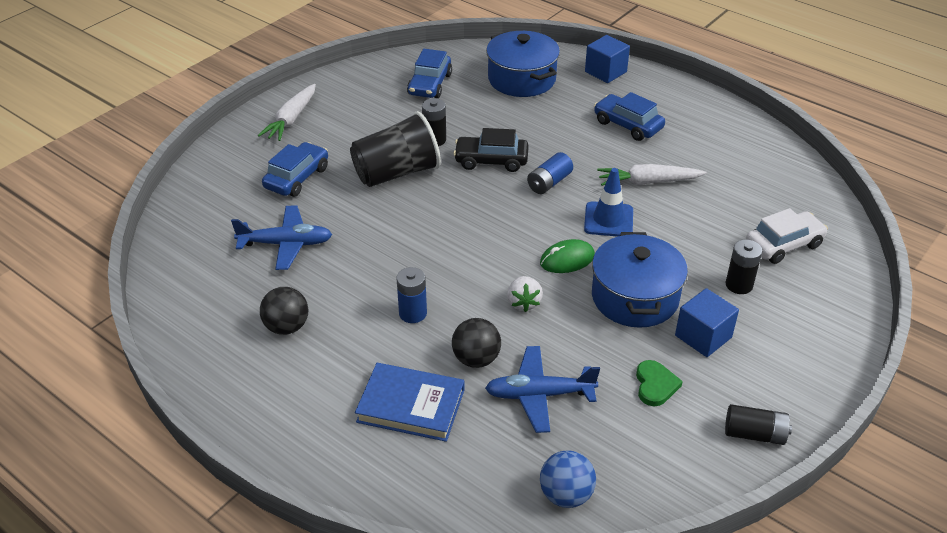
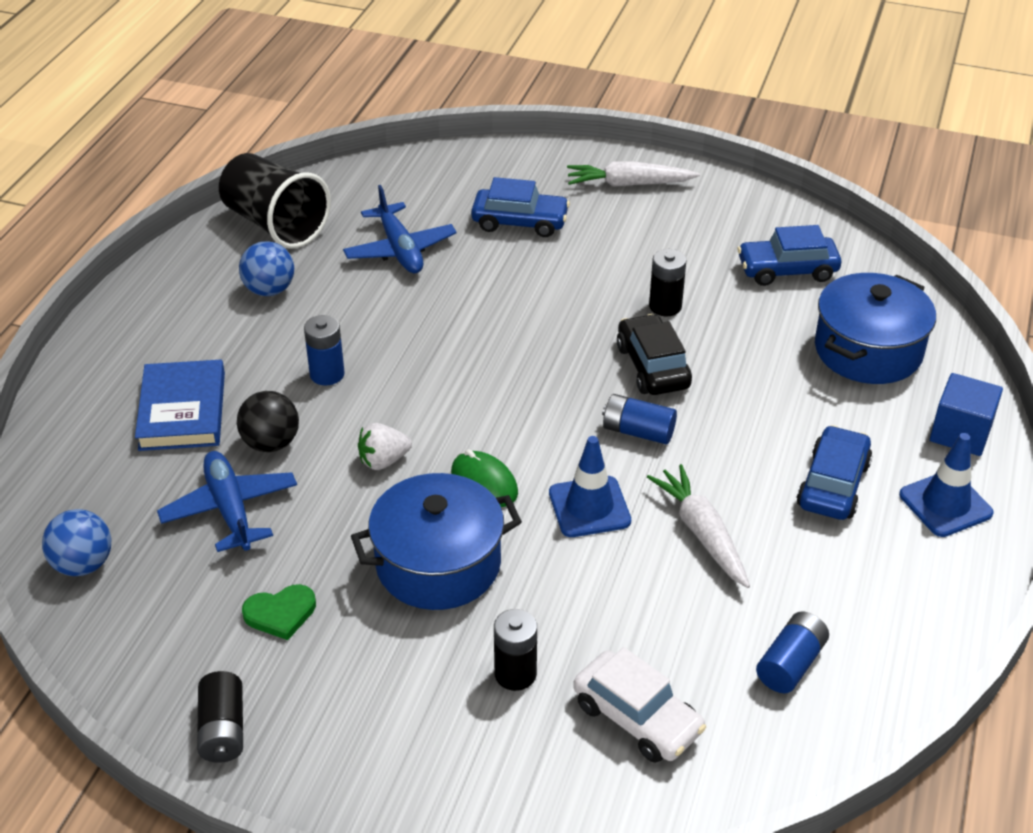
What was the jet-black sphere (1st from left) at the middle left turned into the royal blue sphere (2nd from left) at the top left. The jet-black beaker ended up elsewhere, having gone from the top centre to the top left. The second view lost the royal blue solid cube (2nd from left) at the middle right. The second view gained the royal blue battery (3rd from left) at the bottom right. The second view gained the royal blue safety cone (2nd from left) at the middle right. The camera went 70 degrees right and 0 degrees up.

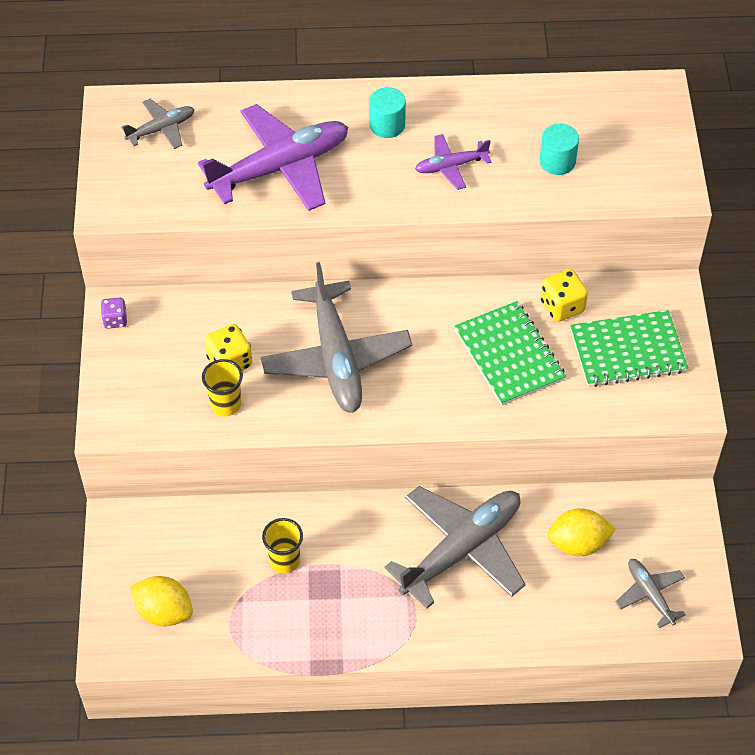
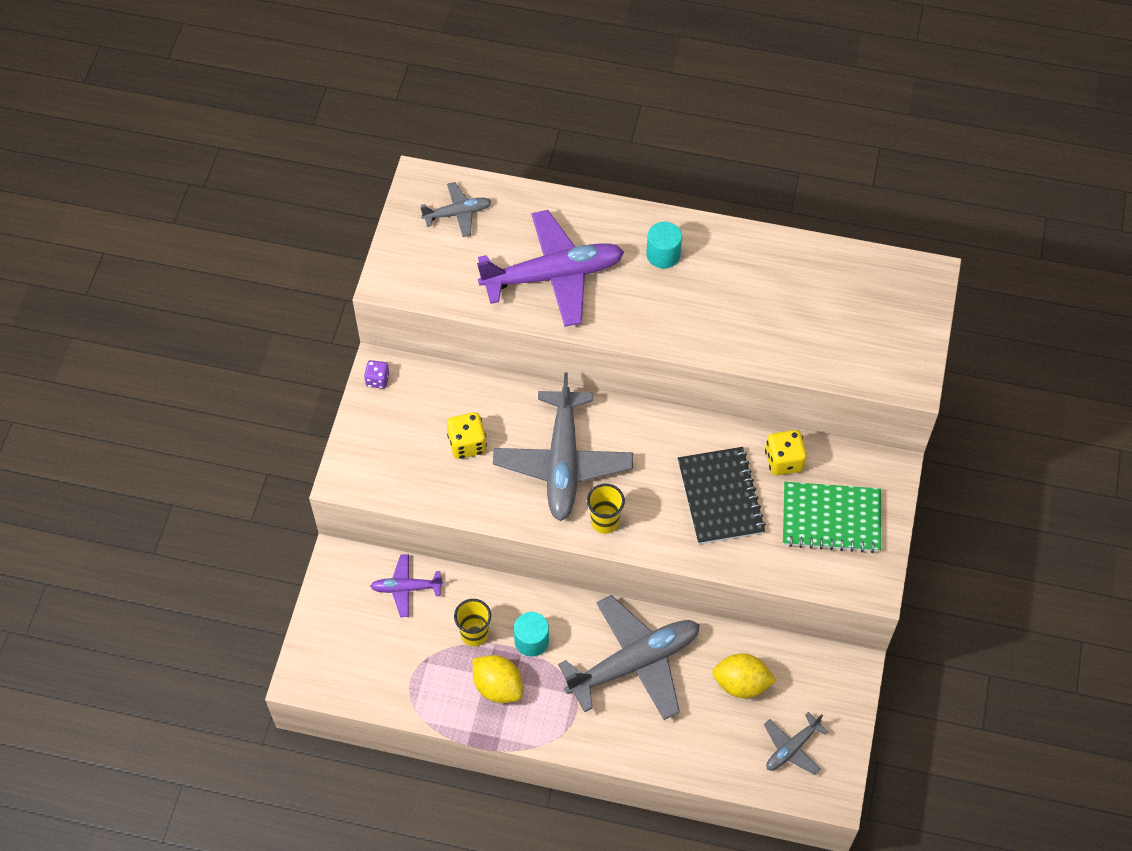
The bright yellow lemon (1st from left) ended up elsewhere, having gone from the bottom left to the bottom centre. The bright yellow beaker (1st from left in the first image) ended up elsewhere, having gone from the middle left to the centre. The royal purple toy plane (2nd from left in the first image) ended up elsewhere, having gone from the top centre to the bottom centre. What was the emerald notebook (1st from left) at the middle right turned into the jet-black notebook at the centre. The turquoise cylinder (2nd from left in the first image) ended up elsewhere, having gone from the top right to the bottom centre. The gray toy plane (4th from left) at the bottom right ended up facing another way, 120 degrees counterclockwise from before. The camera went 15 degrees right and 5 degrees up.

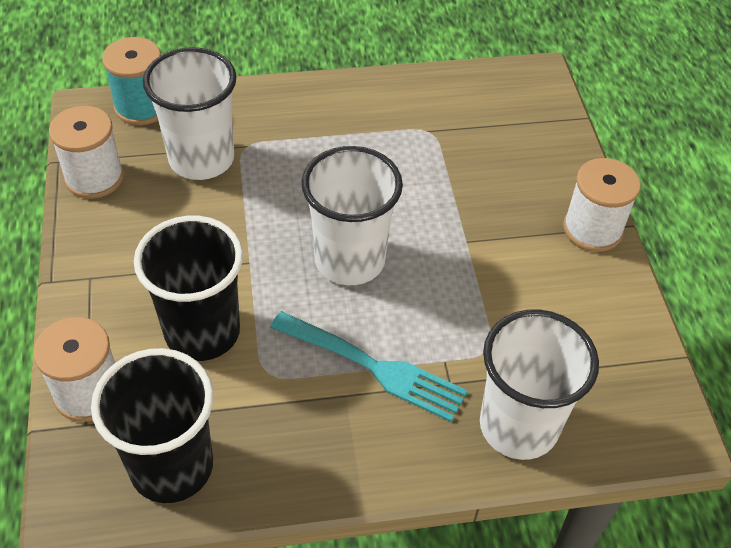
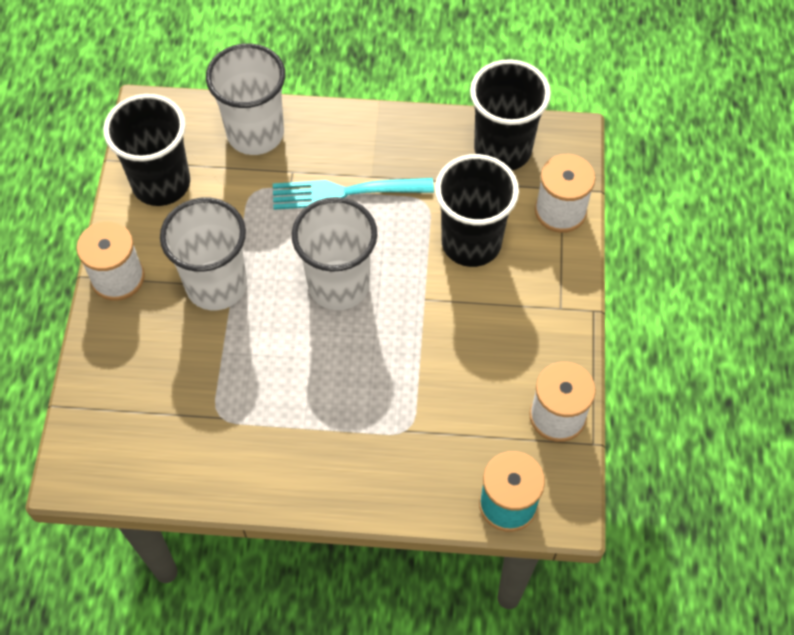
The snow-white beaker (1st from left) ended up elsewhere, having gone from the top left to the middle left. The turquoise table fork at the bottom centre ended up facing another way, 45 degrees counterclockwise from before. The second view gained the jet-black beaker (1st from left) at the top left. The camera went 165 degrees left and 10 degrees up.

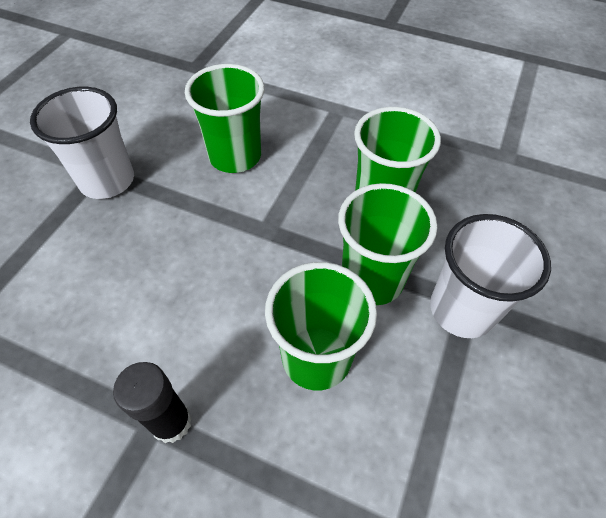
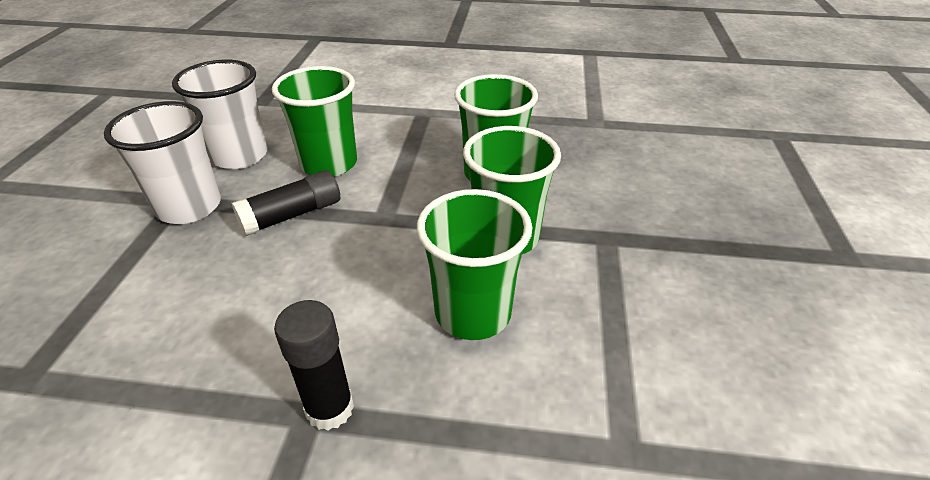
The snow-white beaker (2nd from left) ended up elsewhere, having gone from the middle right to the top left. The second view gained the jet-black glue stick (1st from left) at the middle left. The camera went 15 degrees left and 15 degrees down.

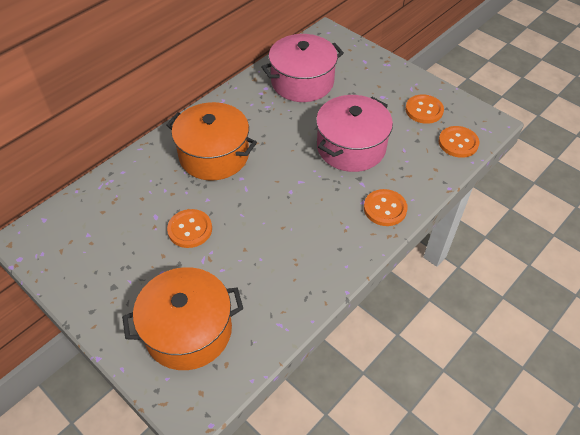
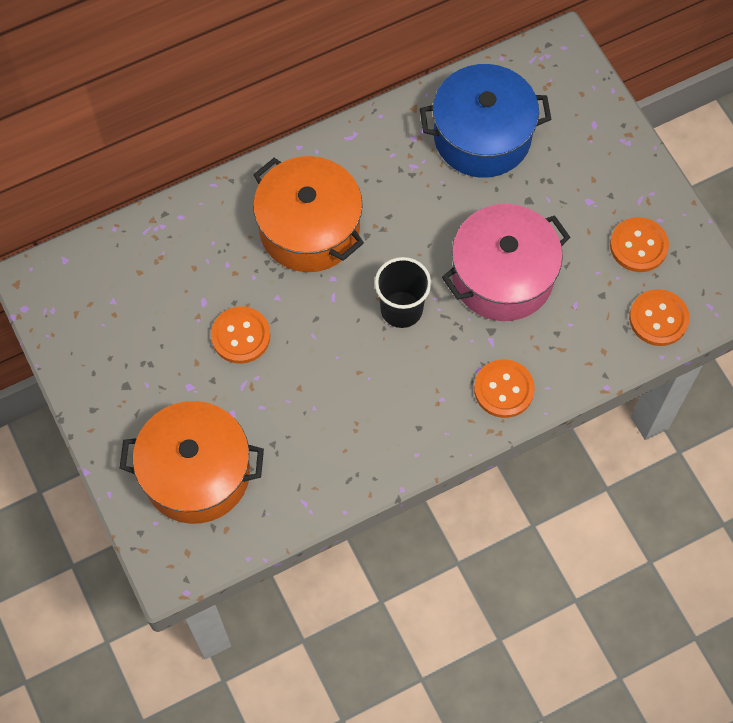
What was the pink pot (1st from left) at the top centre turned into the royal blue pot at the top centre. The second view gained the jet-black beaker at the centre. The camera went 20 degrees right and 15 degrees up.

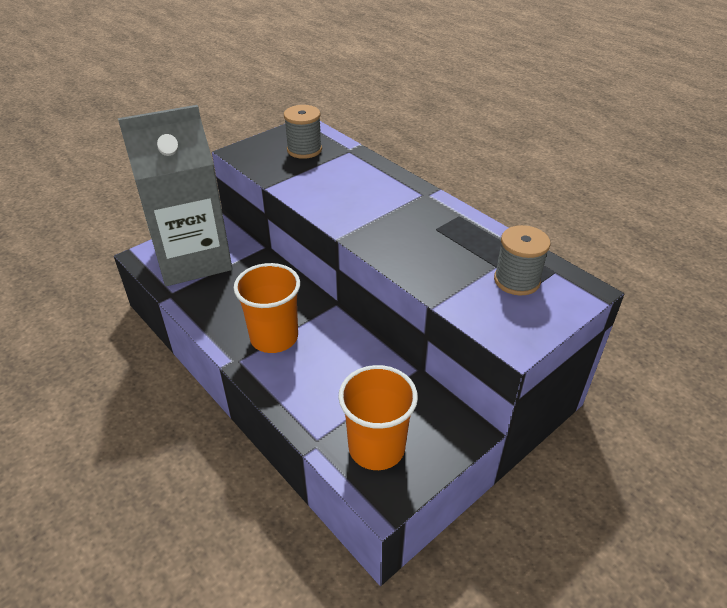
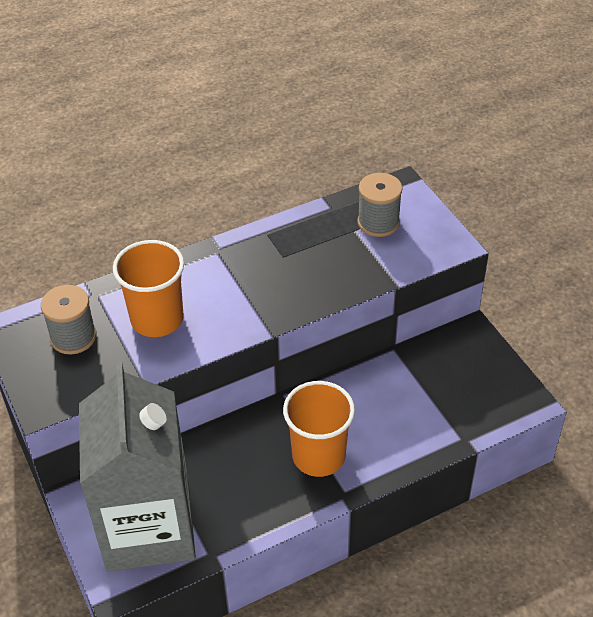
The bright orange beaker (2nd from left in the first image) ended up elsewhere, having gone from the bottom centre to the middle left. The camera went 75 degrees left and 5 degrees up.

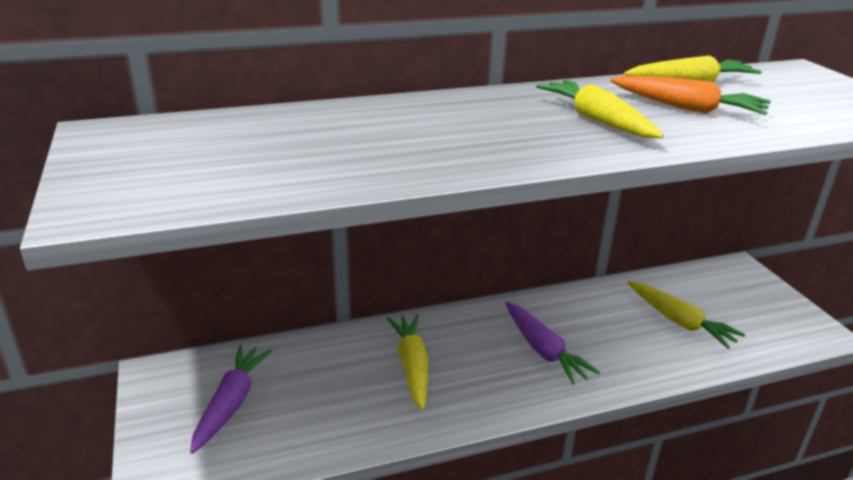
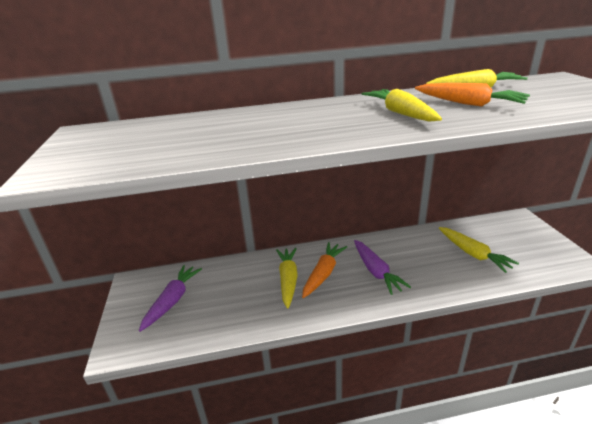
The second view gained the bright orange root vegetable (1st from left) at the centre. The camera went 10 degrees right and 0 degrees up.

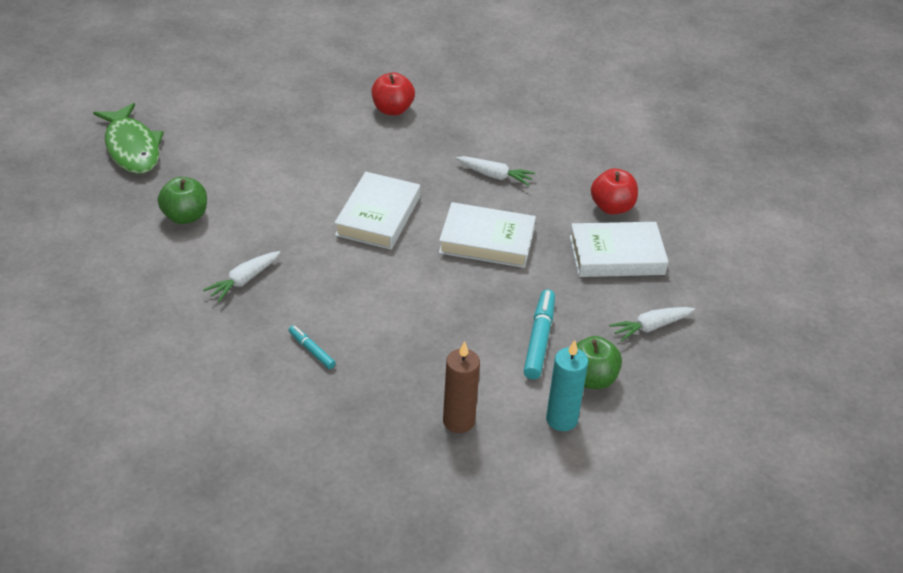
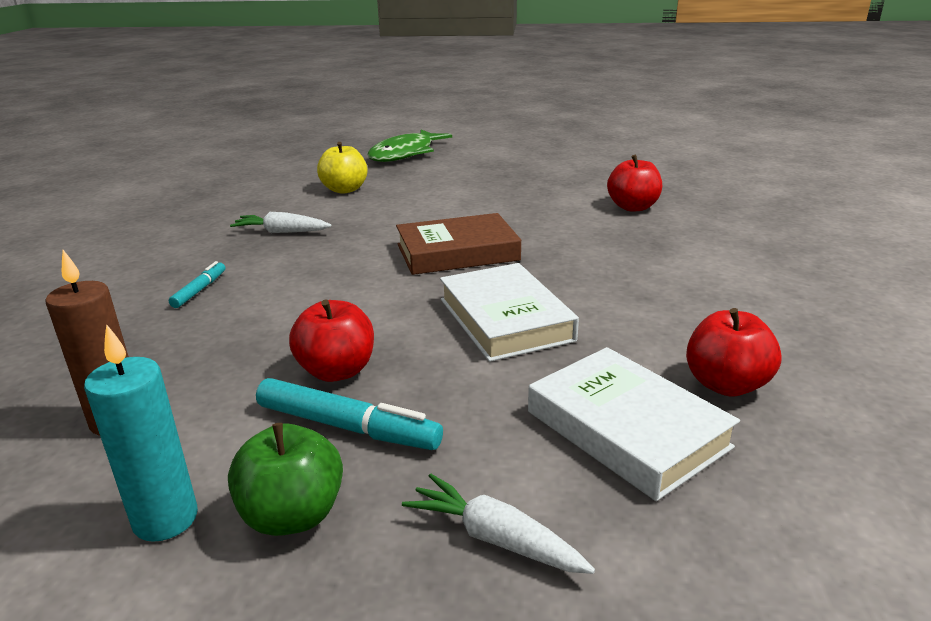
What was the emerald apple (1st from left) at the middle left turned into the bright yellow apple at the top centre. What was the snow-white hardcover (1st from left) at the centre turned into the dark brown hardcover at the centre. The second view lost the snow-white root vegetable (2nd from left) at the top centre. The turquoise marker (2nd from left) at the centre ended up facing another way, 45 degrees clockwise from before. The second view gained the red apple (1st from left) at the centre. The camera went 60 degrees right and 15 degrees down.

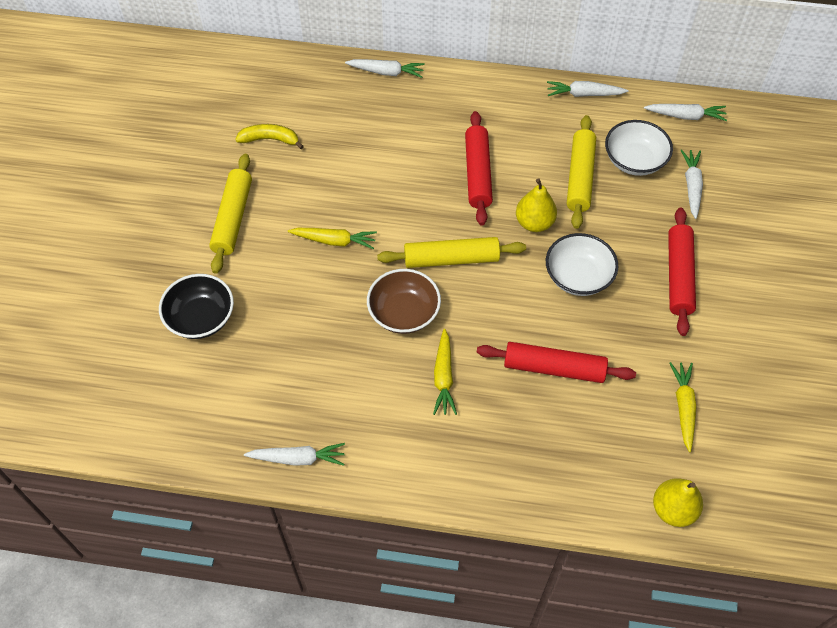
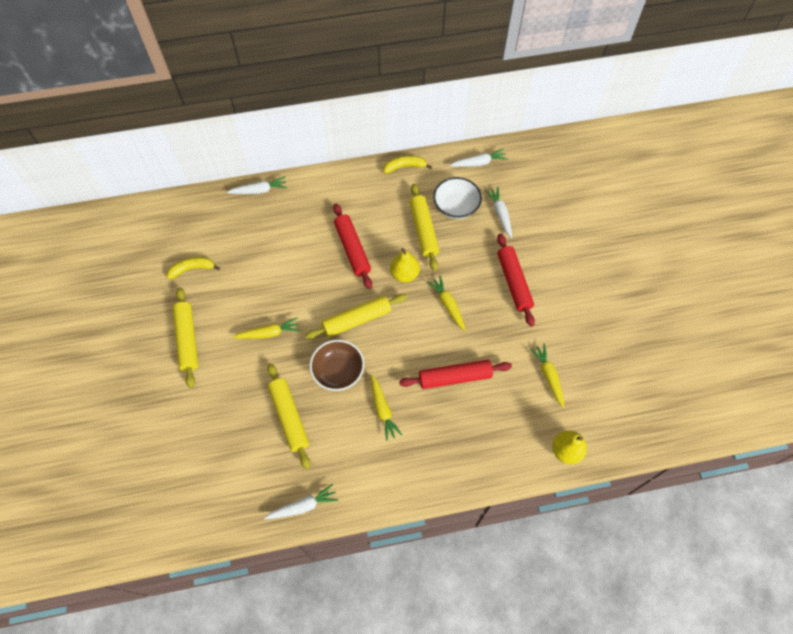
The second view lost the jet-black bowl at the middle left. Where the snow-white bowl (1st from left) stood at the middle right, the bright yellow root vegetable (3rd from left) came to stand at the centre. Where the snow-white root vegetable (3rd from left) stood at the top right, the bright yellow toy banana (2nd from left) came to stand at the top centre. The second view gained the bright yellow rolling pin (2nd from left) at the centre. The camera went 20 degrees left and 5 degrees up.

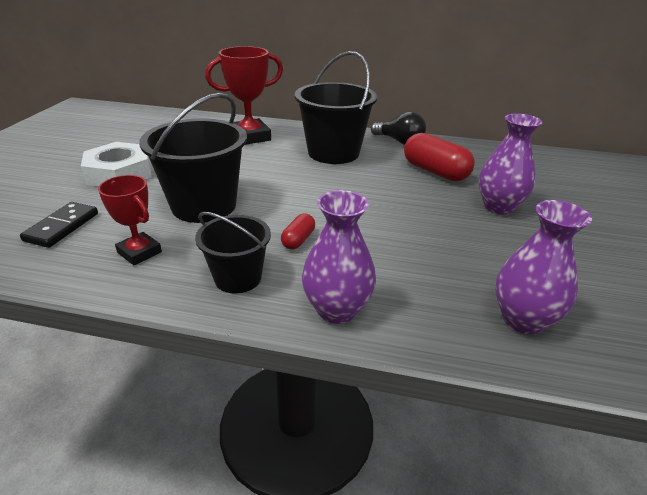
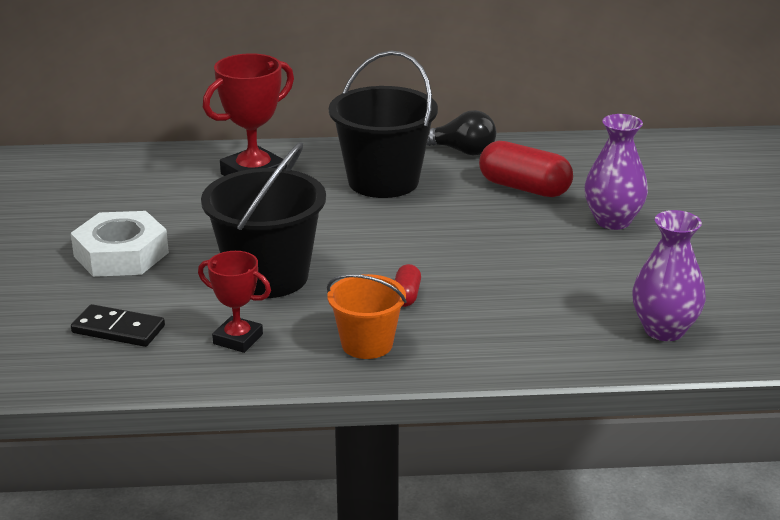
The jet-black domino at the middle left ended up facing another way, 75 degrees counterclockwise from before. What was the jet-black pail (2nd from left) at the centre turned into the bright orange pail at the centre. The second view lost the royal purple tall vase (1st from left) at the centre. The camera went 15 degrees left and 5 degrees down.

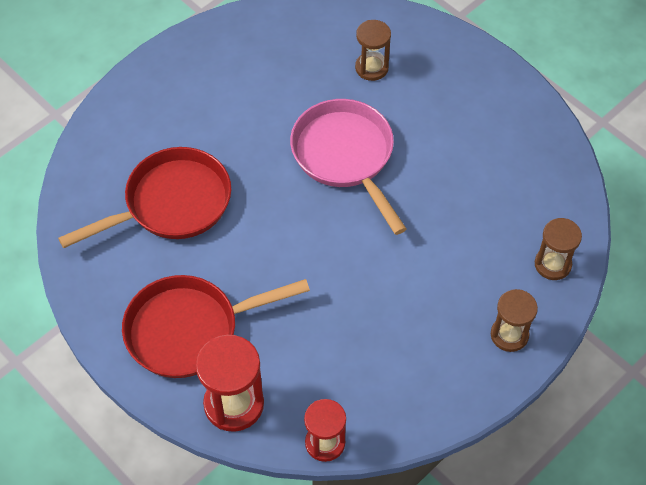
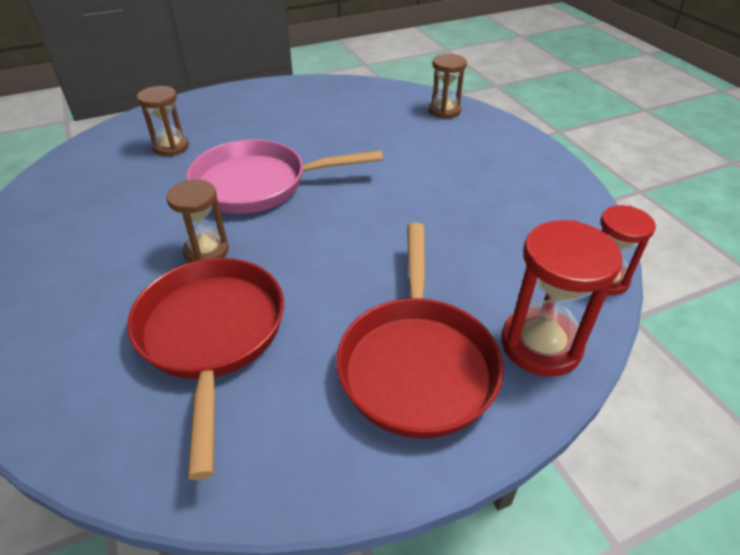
The dark brown sandglass (2nd from left) ended up elsewhere, having gone from the middle right to the middle left. The camera went 70 degrees left and 15 degrees down.

